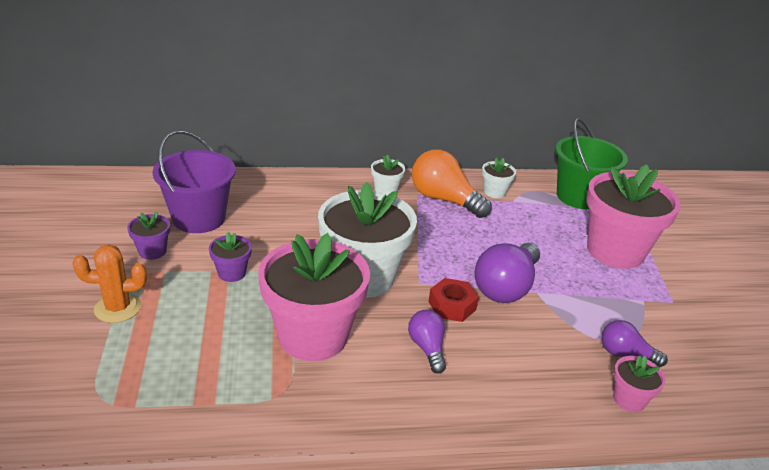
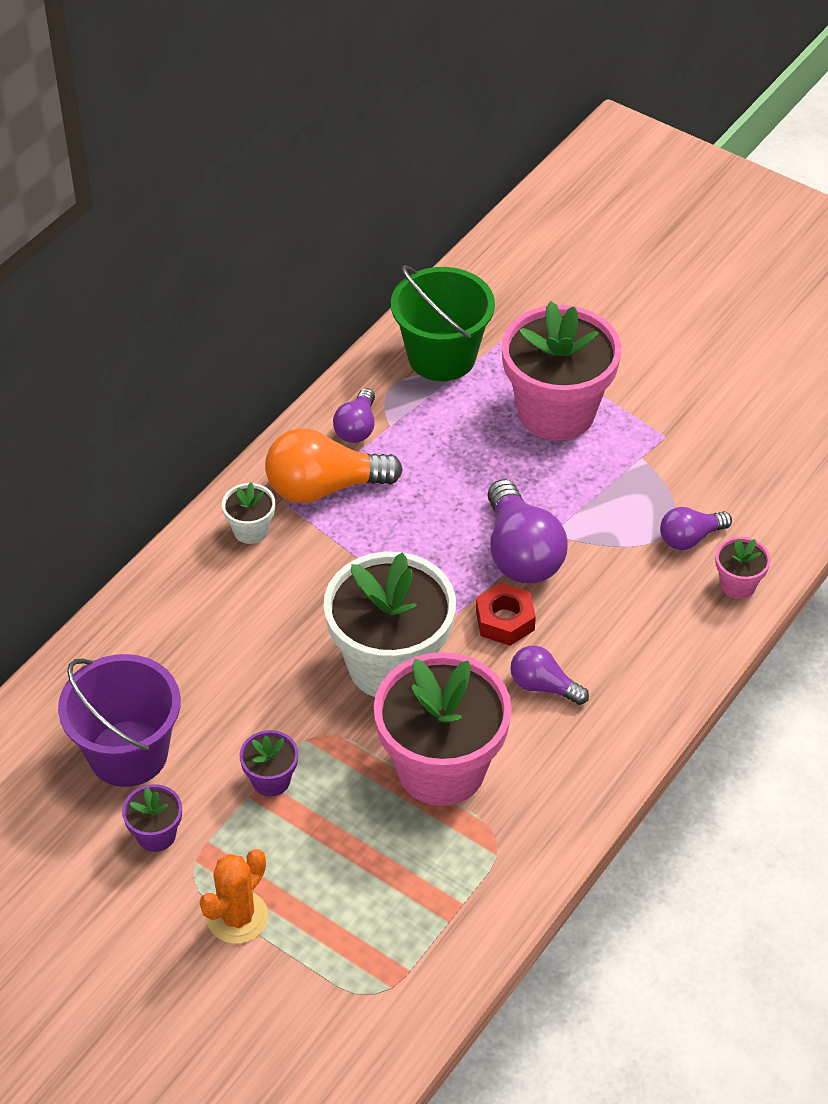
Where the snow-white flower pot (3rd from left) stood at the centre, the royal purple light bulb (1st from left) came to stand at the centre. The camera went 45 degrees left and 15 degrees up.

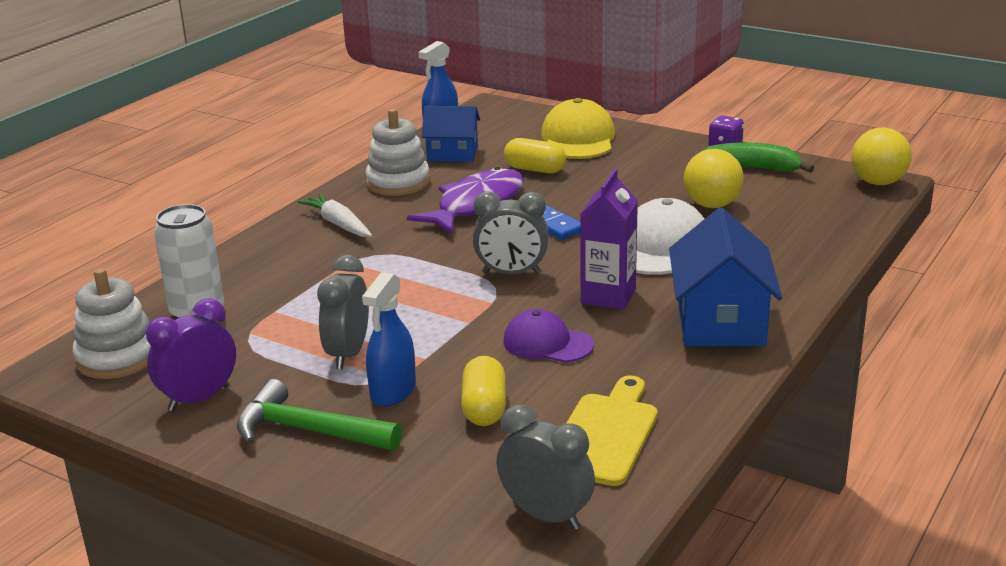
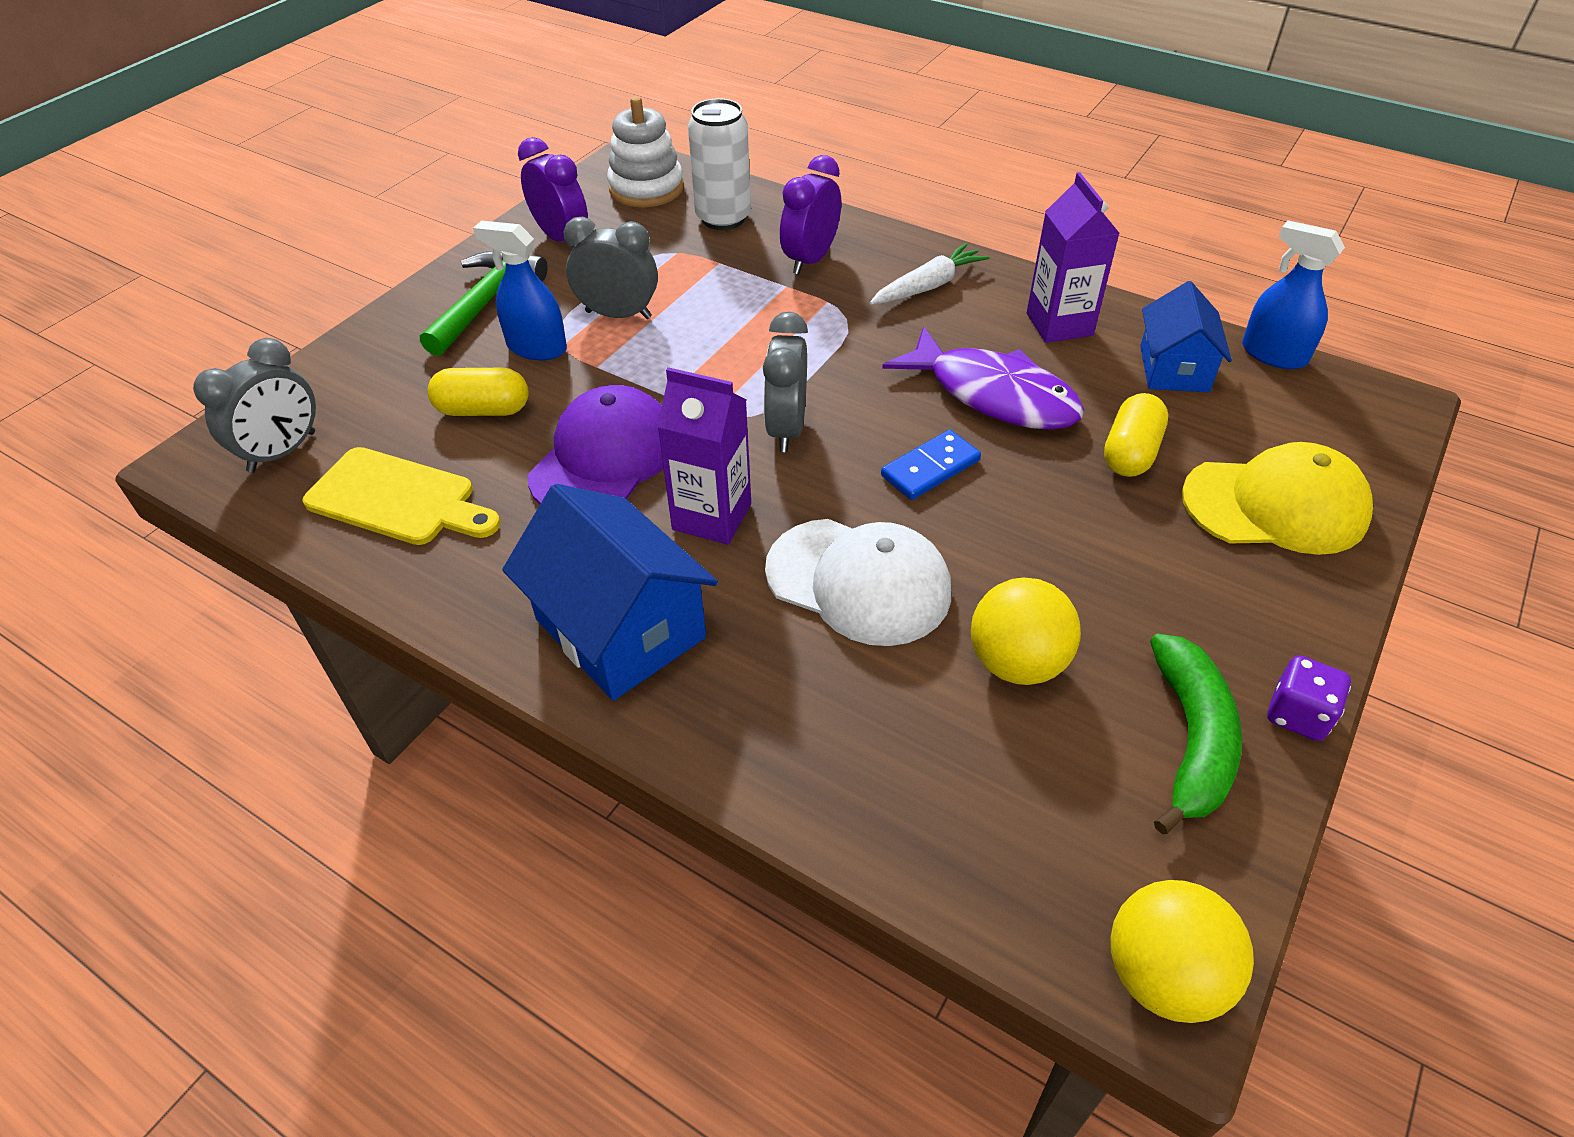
Where the snow-white stacking rings (2nd from left) stood at the top centre, the royal purple milk carton (2nd from left) came to stand at the top right. The size of the royal purple baseball cap at the centre changed by a factor of 1.51. The royal blue house (2nd from left in the first image) at the middle right ended up facing another way, 45 degrees clockwise from before. The second view gained the royal purple bedside clock (2nd from left) at the top centre. The camera went 90 degrees right and 20 degrees up.

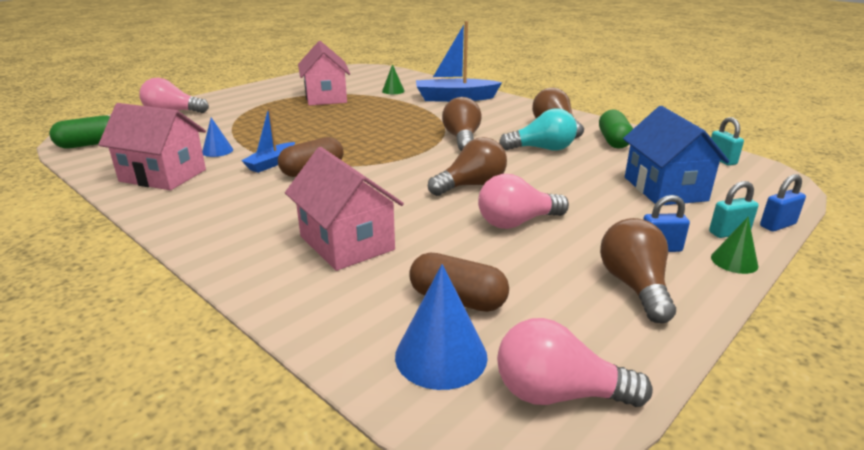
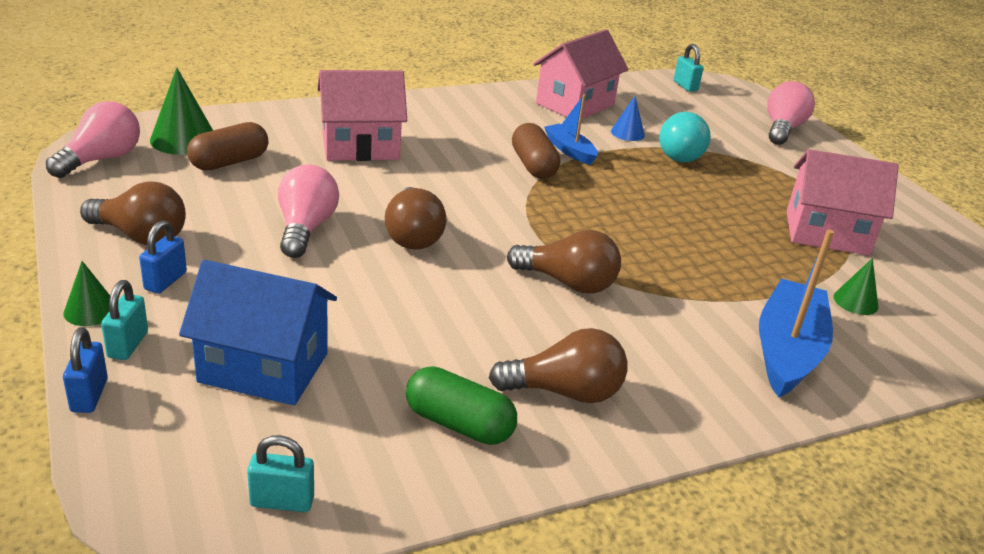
Where the emerald capsule (1st from left) stood at the top left, the turquoise small lock (3rd from left) came to stand at the top right. What was the royal blue solid cone (2nd from left) at the bottom centre turned into the emerald solid cone (2nd from left) at the top left. The turquoise light bulb ended up elsewhere, having gone from the top centre to the top right. The camera went 110 degrees right and 5 degrees up.

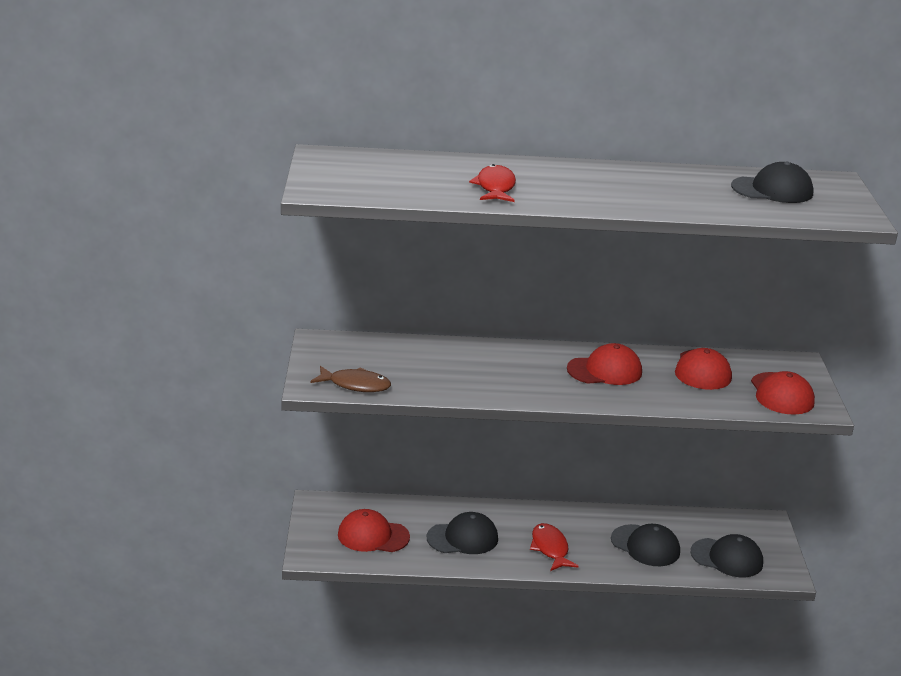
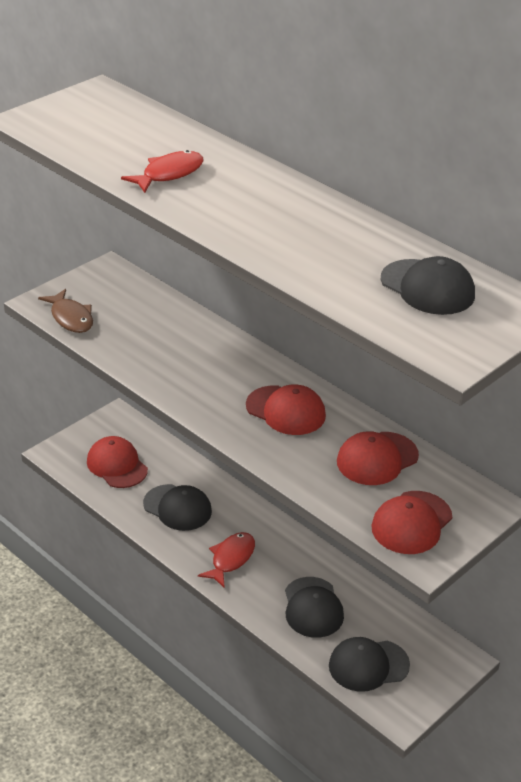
The jet-black baseball cap (3rd from left) at the bottom right ended up facing another way, 105 degrees clockwise from before. The camera went 45 degrees right and 10 degrees up.

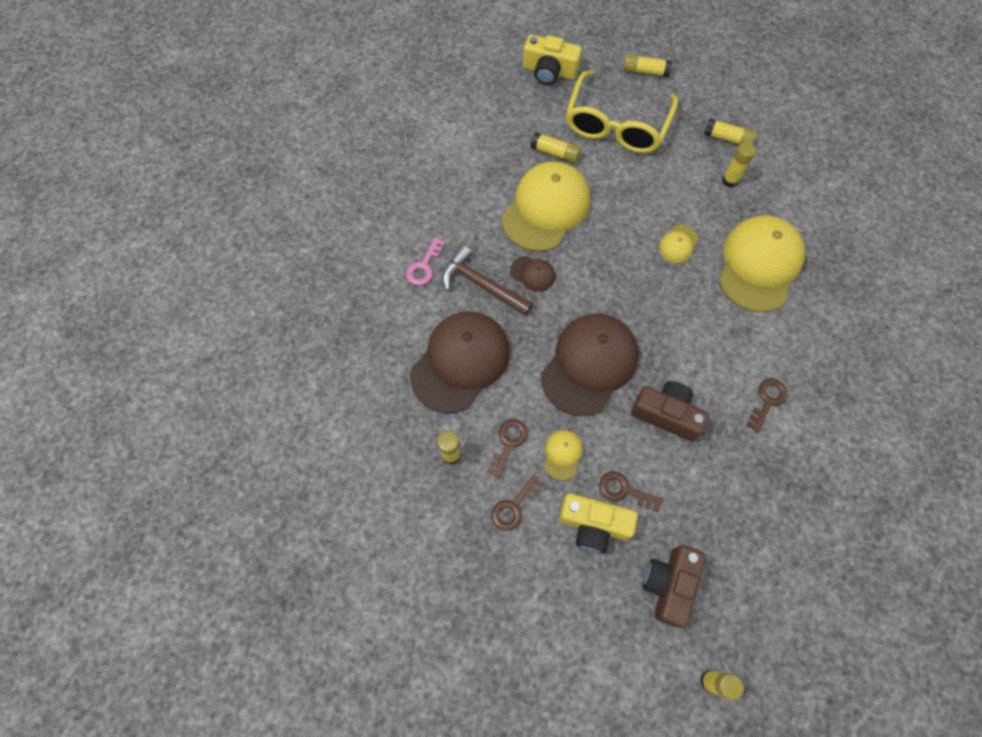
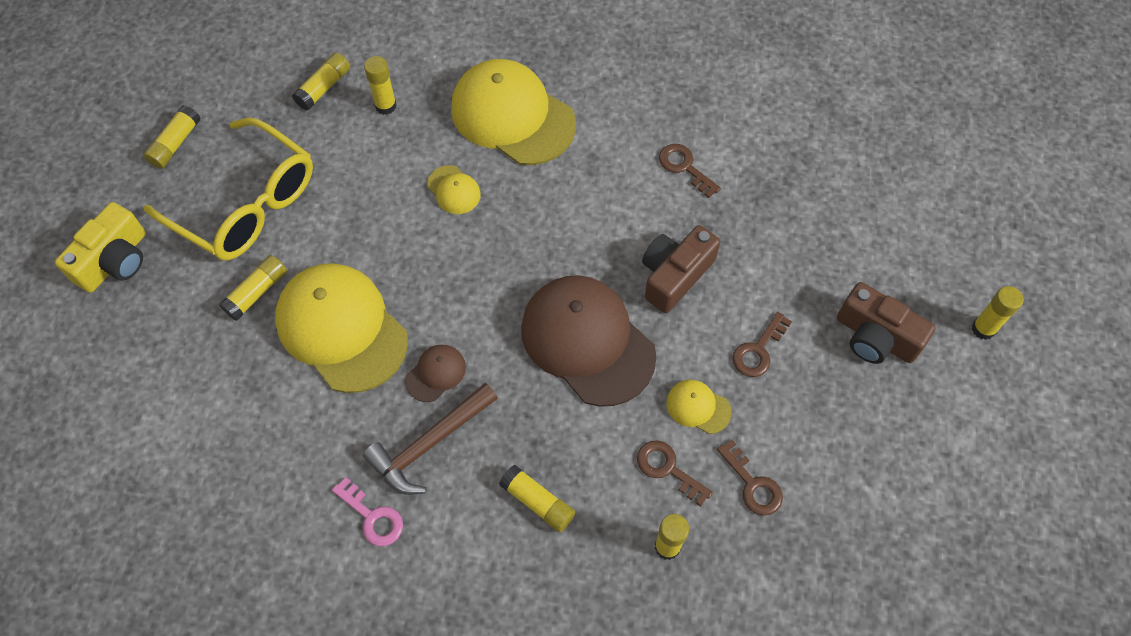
Where the dark brown baseball cap (1st from left) stood at the centre, the bright yellow glue stick (5th from left) came to stand at the bottom centre. The second view lost the bright yellow photo camera (2nd from left) at the bottom centre. The camera went 75 degrees left and 5 degrees down.

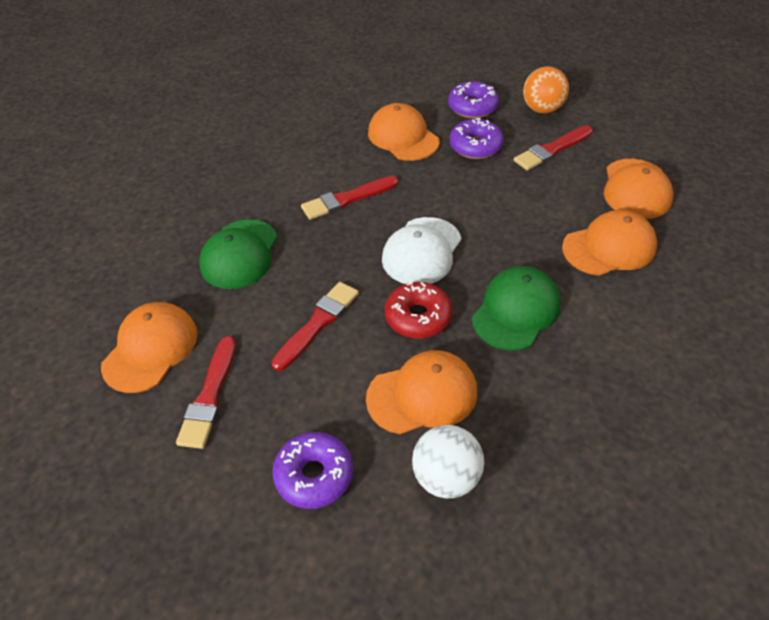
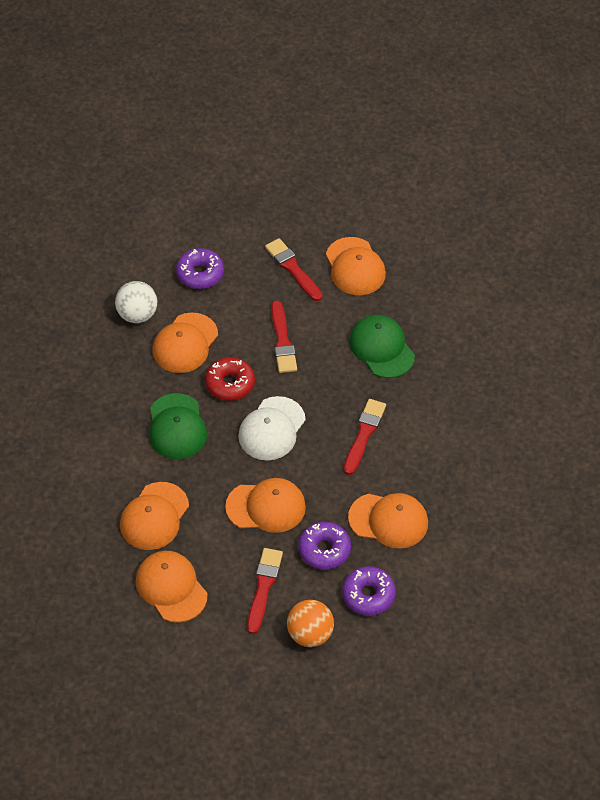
The snow-white baseball cap at the centre ended up facing another way, 135 degrees counterclockwise from before. The second view gained the bright orange baseball cap (4th from left) at the centre. The camera went 135 degrees right and 5 degrees up.

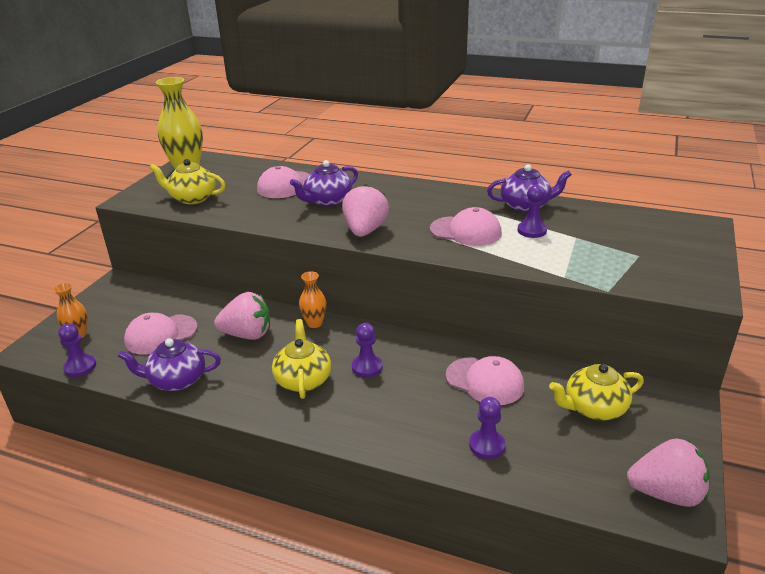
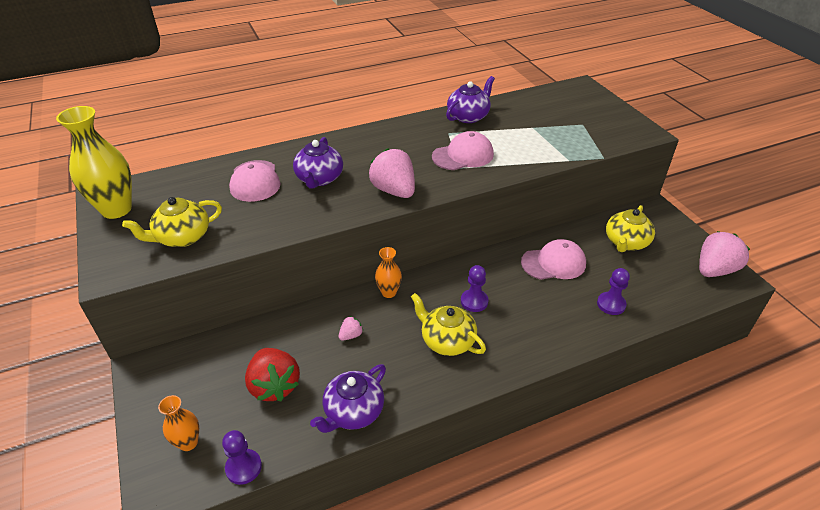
Where the pink baseball cap (1st from left) stood at the middle left, the red strawberry came to stand at the bottom left. The size of the pink strawberry (1st from left) at the middle left changed by a factor of 0.46. The second view lost the royal purple game pawn (4th from left) at the middle right. The camera went 45 degrees left and 10 degrees up.

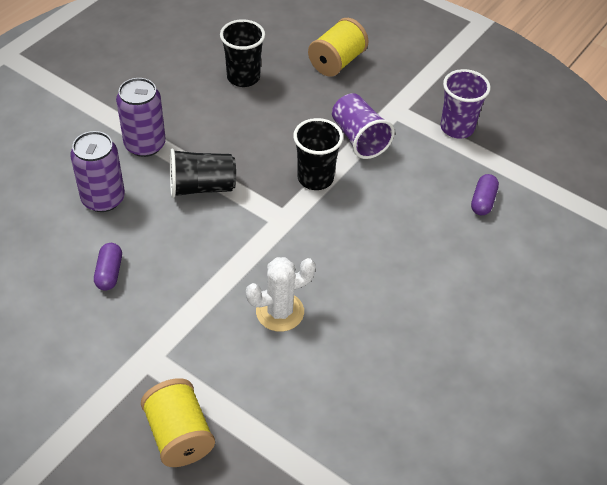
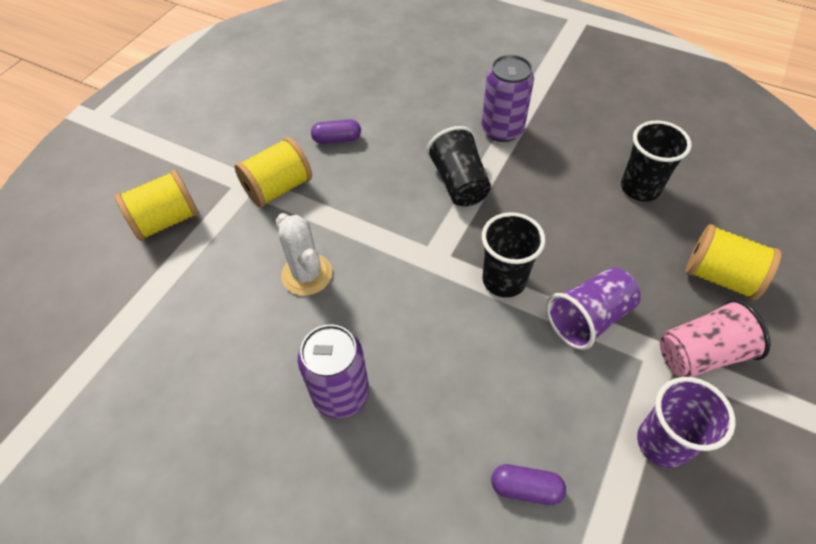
The royal purple tin (1st from left) ended up elsewhere, having gone from the middle left to the bottom centre. The second view gained the bright yellow spool (2nd from left) at the top centre. The second view gained the pink beaker at the middle right. The camera went 85 degrees right and 5 degrees up.

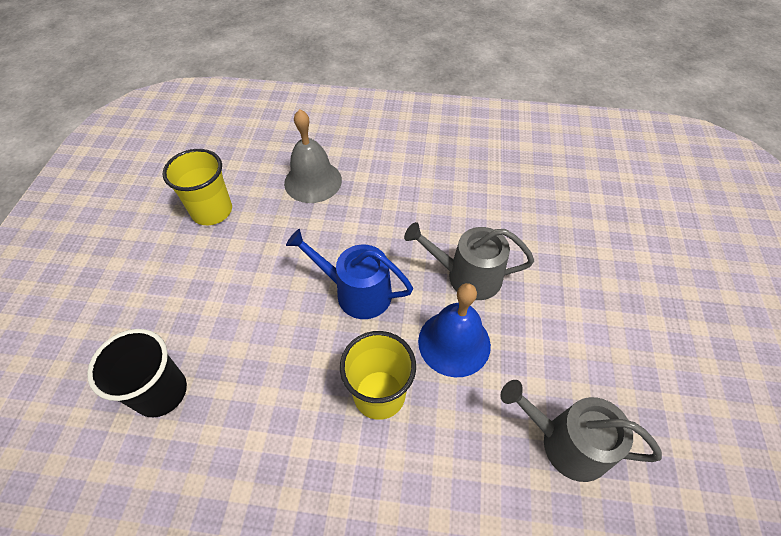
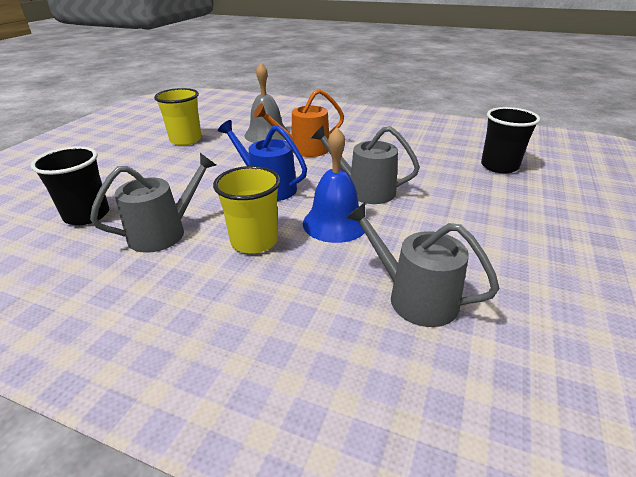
The second view gained the gray sprinkling can (1st from left) at the middle left. The second view gained the bright orange sprinkling can at the top centre. The second view gained the jet-black beaker (2nd from left) at the top right. The camera went 15 degrees right and 20 degrees down.

